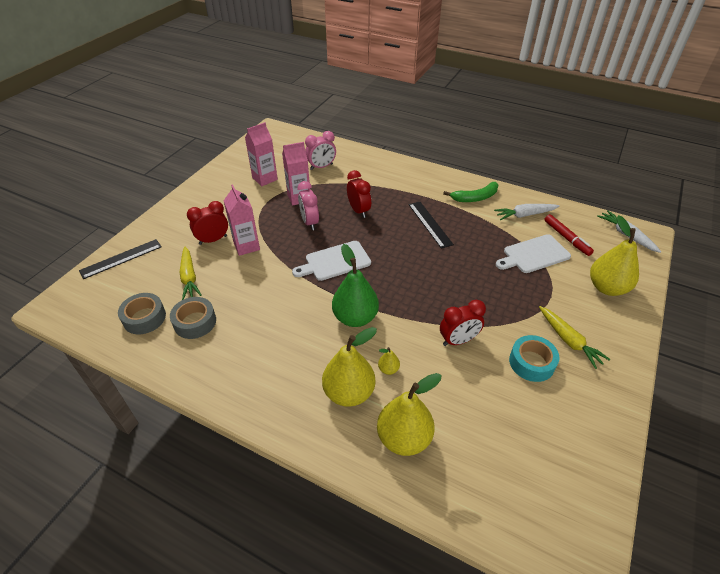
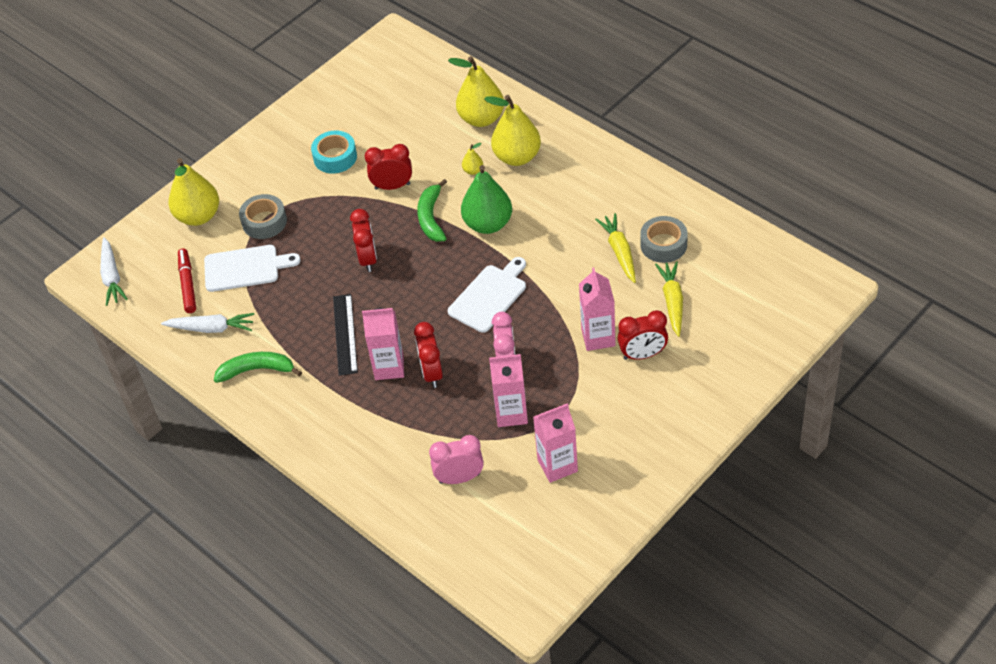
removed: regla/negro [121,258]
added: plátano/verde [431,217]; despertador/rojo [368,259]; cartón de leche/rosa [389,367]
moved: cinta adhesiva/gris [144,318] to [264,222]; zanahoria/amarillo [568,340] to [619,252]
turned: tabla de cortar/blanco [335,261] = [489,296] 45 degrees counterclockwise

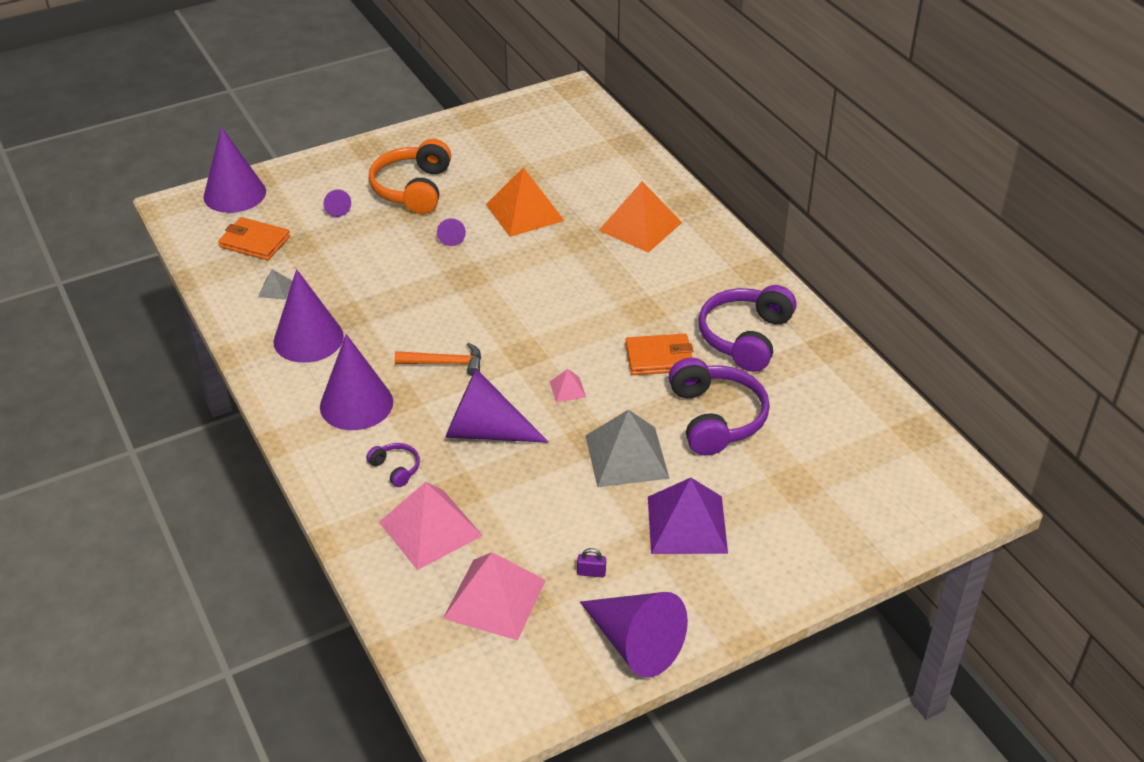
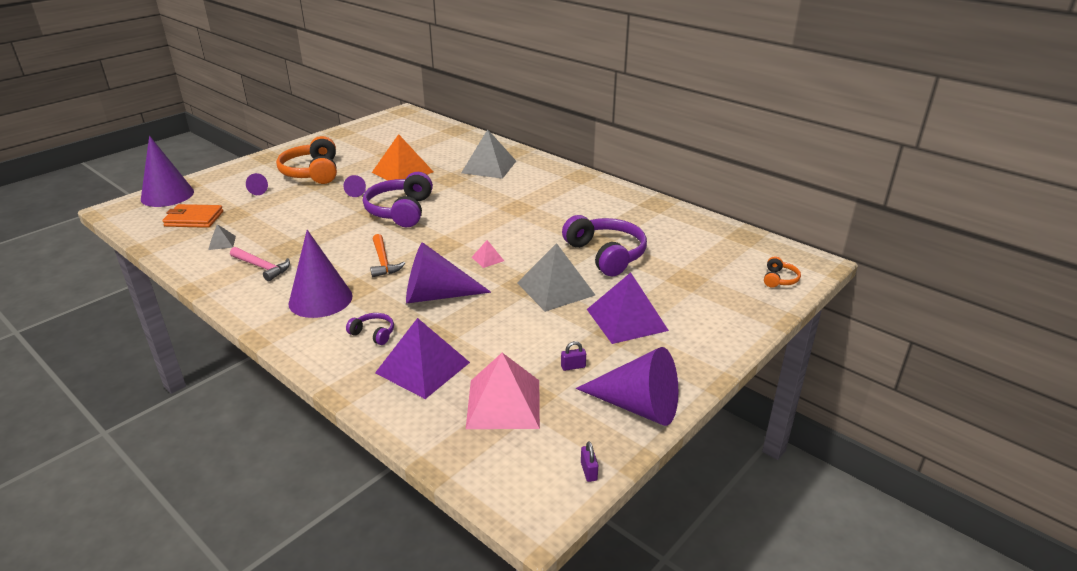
removed: cartera/naranja [659,358]
added: auriculares/naranja [779,279]; candado/morado [588,471]
moved: auriculares/morado [745,337] to [400,211]
replaced: cono/morado [308,339] to martillo/rosa [262,267]
recoloured: pirámide/naranja [640,226] to pirámide/gris [489,167]; pirámide/rosa [430,528] to pirámide/morado [422,367]
turned: martillo/naranja [445,363] = [383,261] 90 degrees clockwise

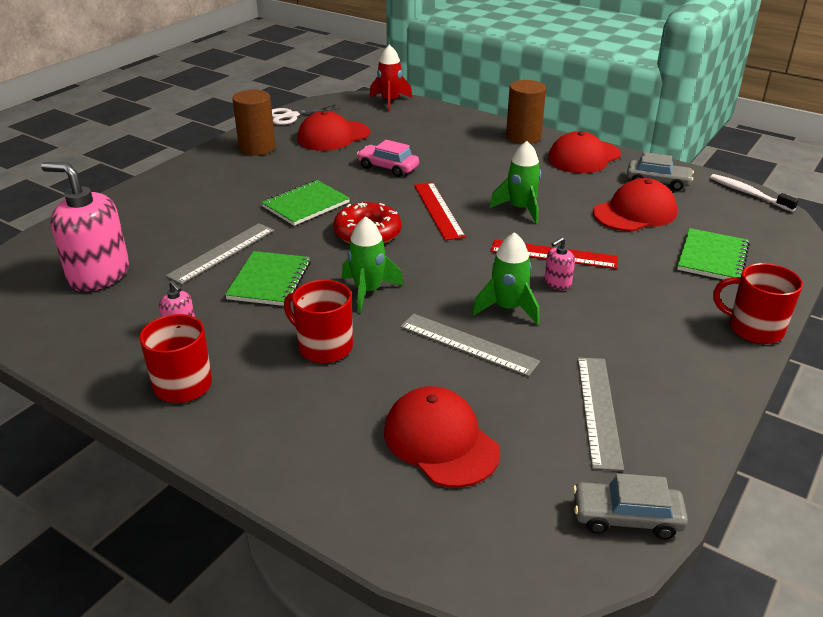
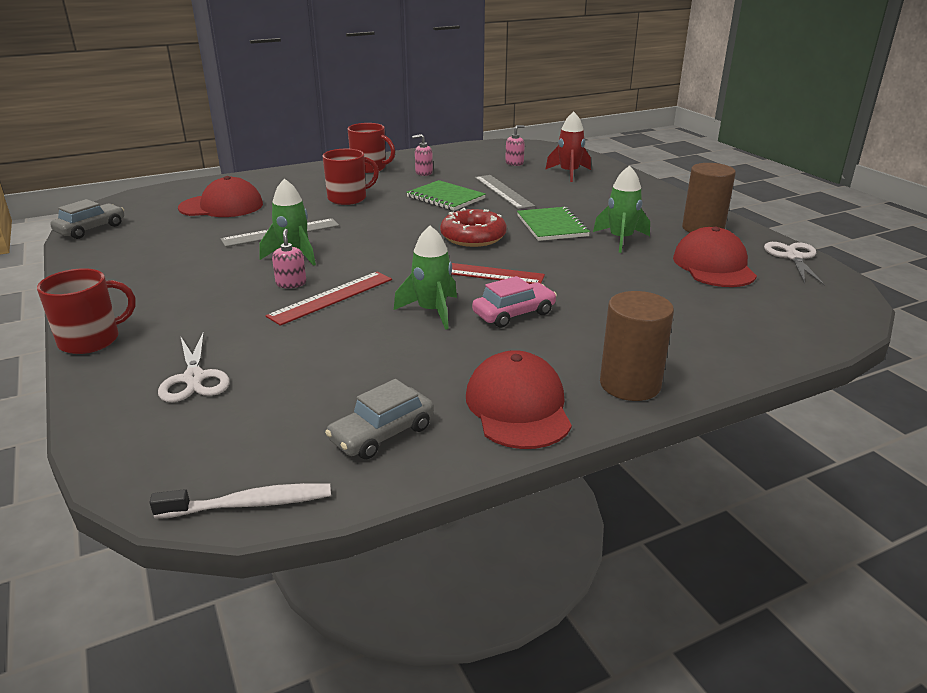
removed: gorra/rojo [635,212]; regla/gris [599,410]
moved: cohete/rojo [390,101] to [569,173]; coche/rosa [388,167] to [514,313]; cohete/verde [368,291] to [620,239]
replaced: cuaderno/verde [712,257] to tijeras/blanco [194,378]
resized: dispensador de jabón/rosa [99,275] = [514,163] x0.44

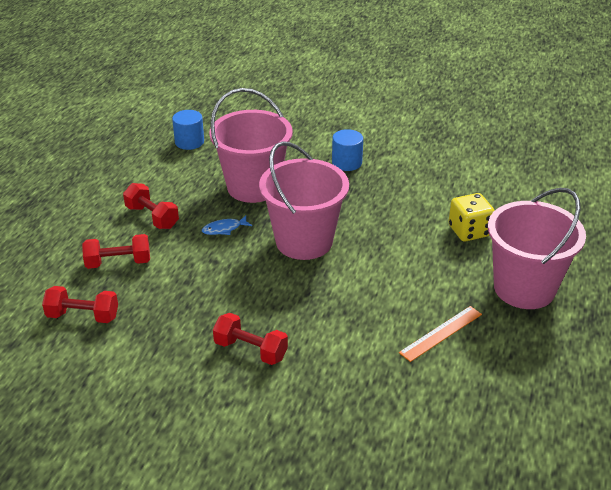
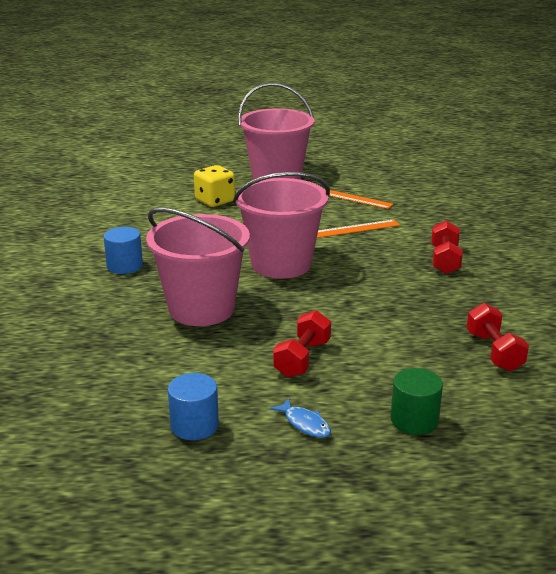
removed: mancuerna/rojo [118,263]
added: regla/naranja [356,229]; cilindro/verde [414,420]
moved: cilindro/azul [189,142] to [194,425]; pez/azul [224,229] to [305,424]

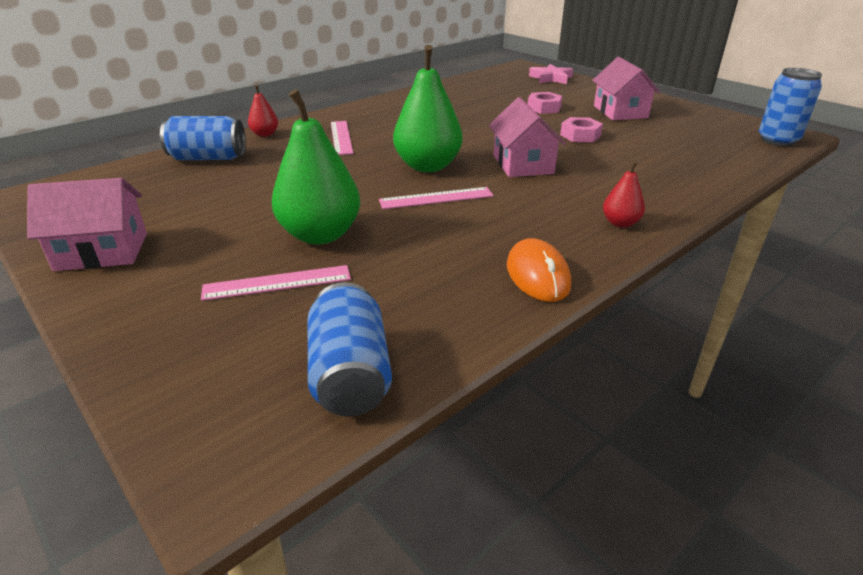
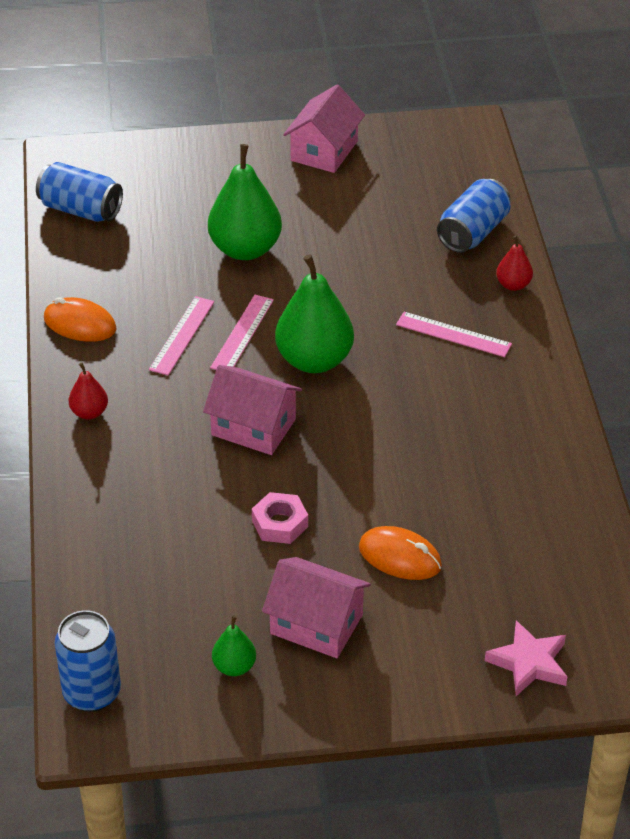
added: pera/verde [234,667]
moved: regla/rosa [277,282] to [182,335]
replaced: tuerca/rosa [544,108] to ratón/naranja [400,557]

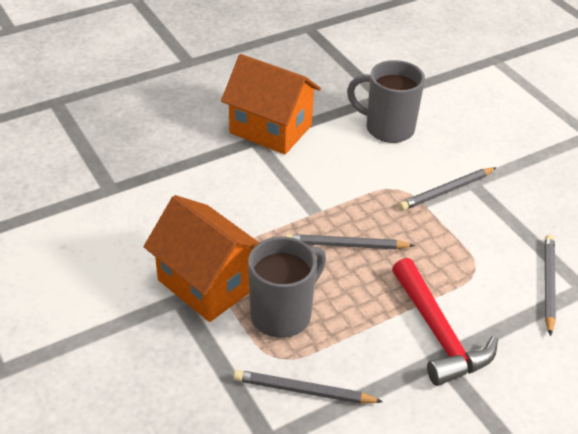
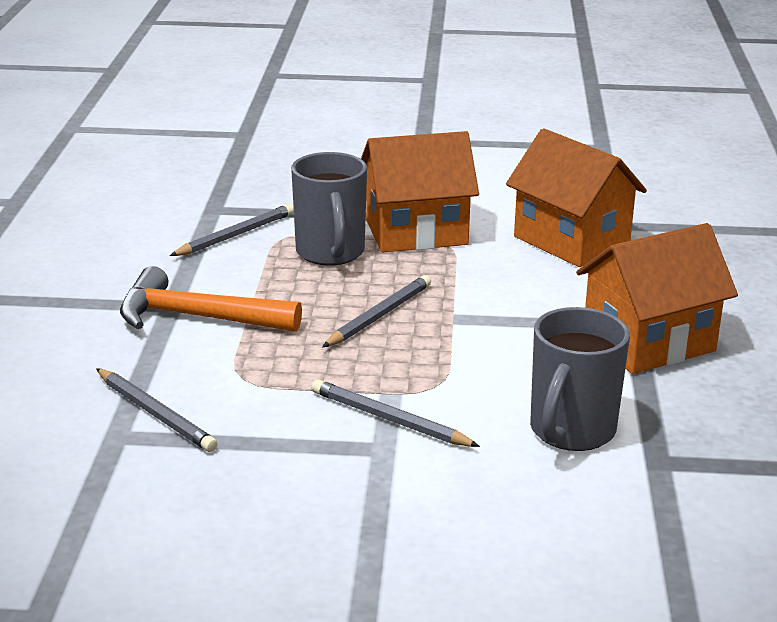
added: casa/naranja [571,241]
recoloured: martillo/rojo [438,333] to martillo/naranja [197,317]
turned: taza/gris [387,128] = [570,432] 150 degrees clockwise; lápiz/gris [446,191] = [389,419] 60 degrees counterclockwise

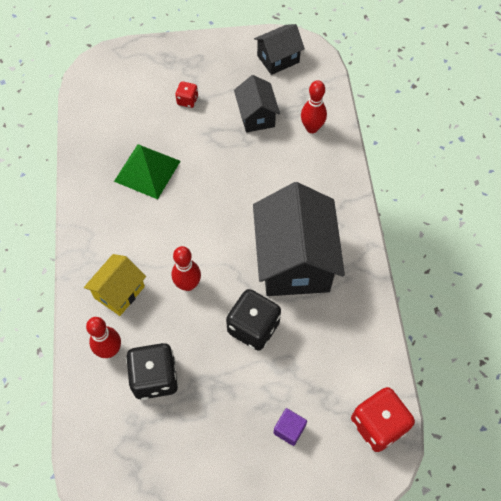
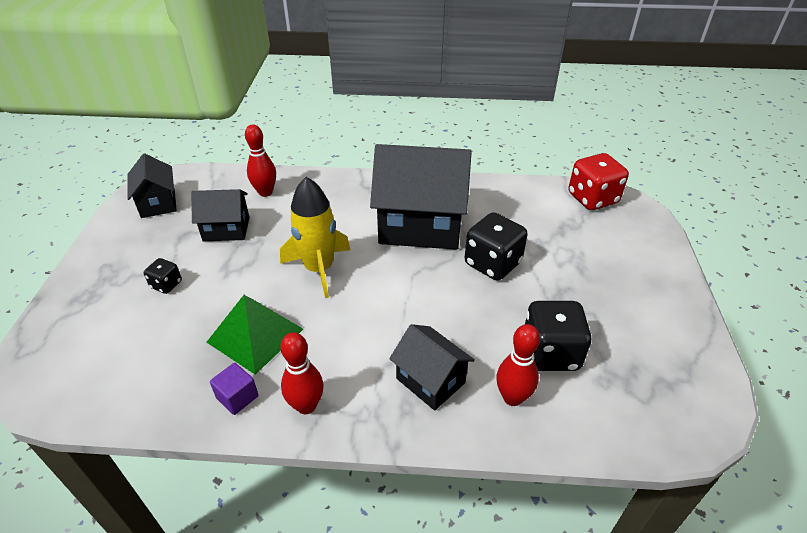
added: cohete/amarillo [319,269]
moved: bolo/rojo [188,284] to [306,405]; cubo/morado [289,429] to [237,397]
recoloured: dado/rojo [187,100] to dado/negro [166,285]; casa/amarillo [119,292] to casa/negro [430,380]

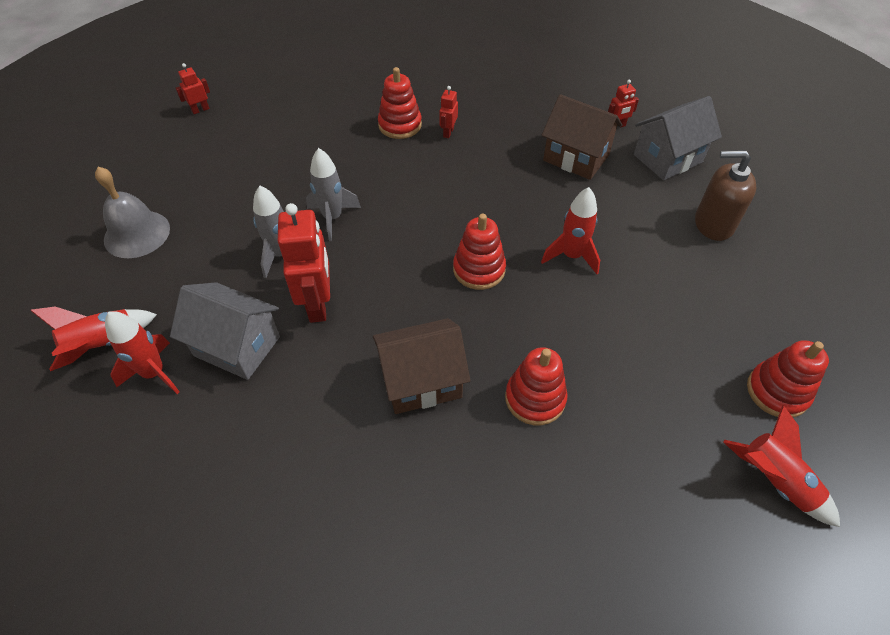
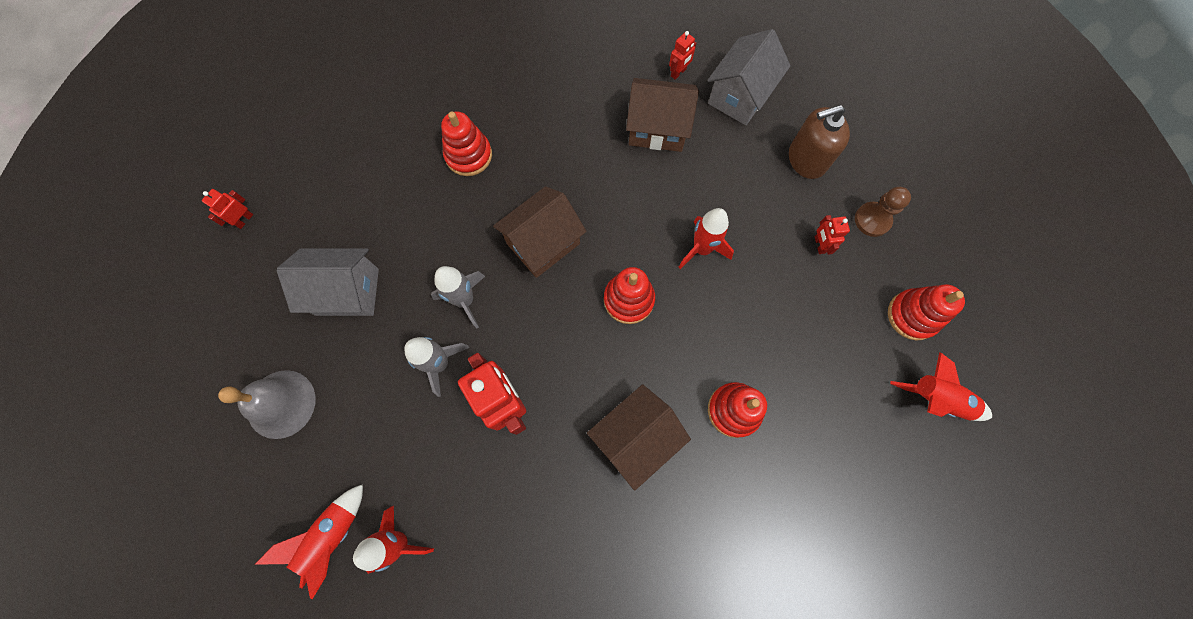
added: casa/marrón [543,243]; peón/marrón [872,220]
moved: robot/rojo [448,132] to [819,245]; casa/gris [237,346] to [347,292]

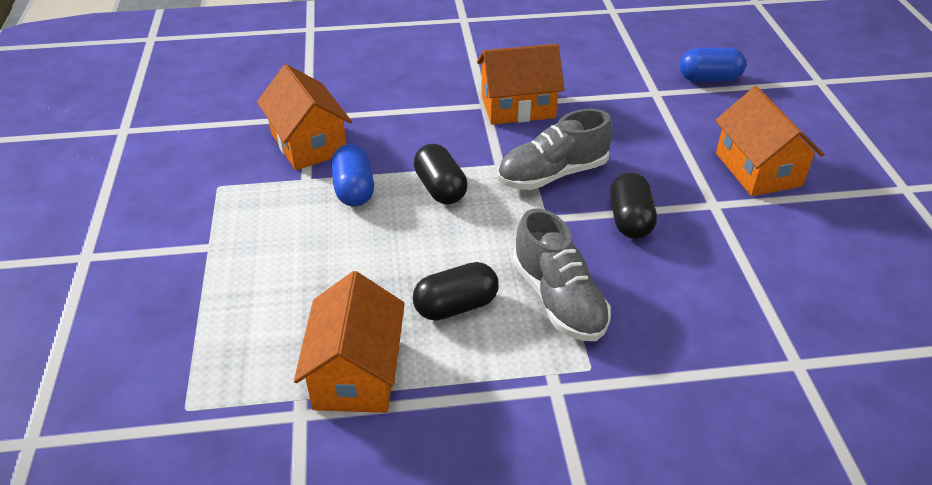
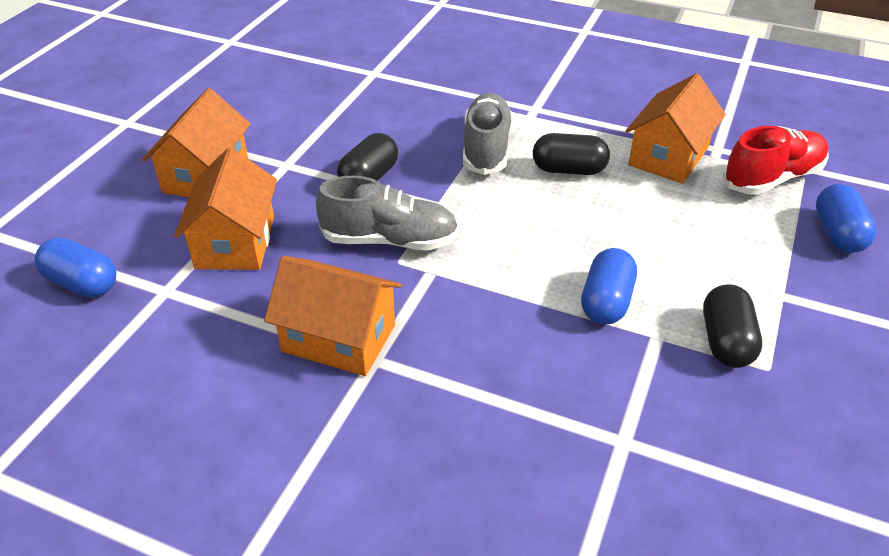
added: zapato/rojo [772,178]; cápsula/azul [838,234]
moved: casa/naranja [308,143] to [235,242]; cápsula/negro [440,188] to [726,341]

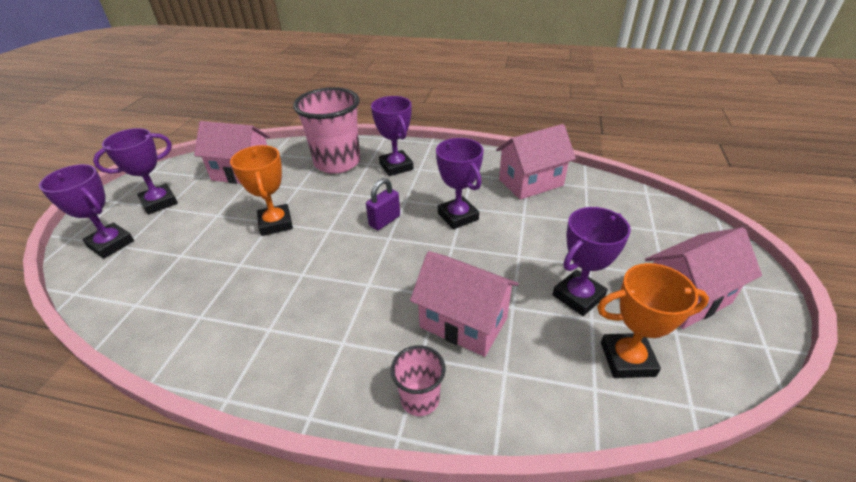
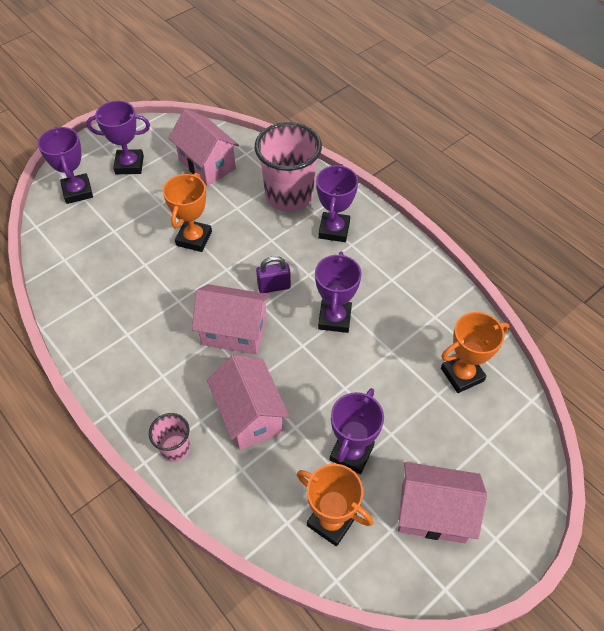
added: trofeo/naranja [462,374]
moved: casa/rosa [531,182] to [234,332]
turned: trofeo/morado [578,296] = [351,453] 60 degrees counterclockwise

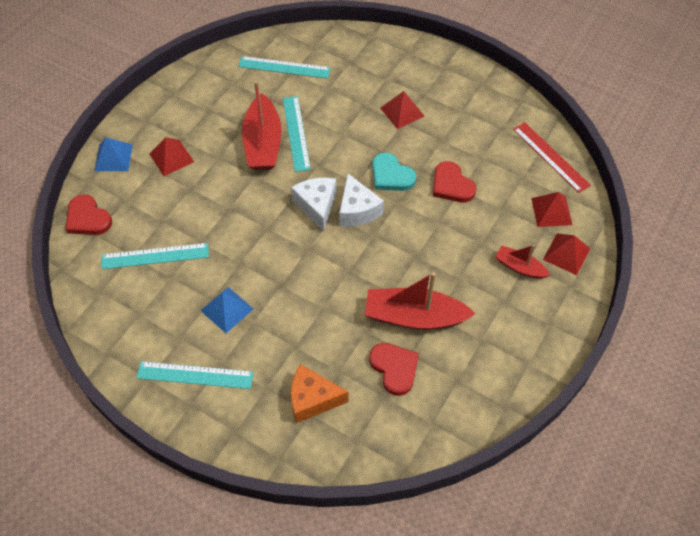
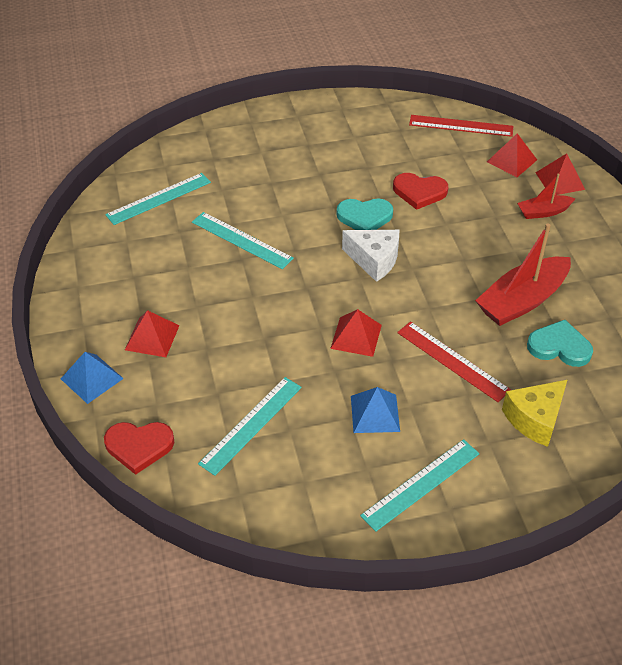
removed: barco/rojo [263,143]; queso/blanco [317,206]
added: regla/rojo [452,361]
moved: pirámide/rojo [402,112] to [356,336]
recoloured: corazón/rojo [394,368] to corazón/turquesa [559,347]; queso/naranja [312,399] to queso/amarillo [535,419]

